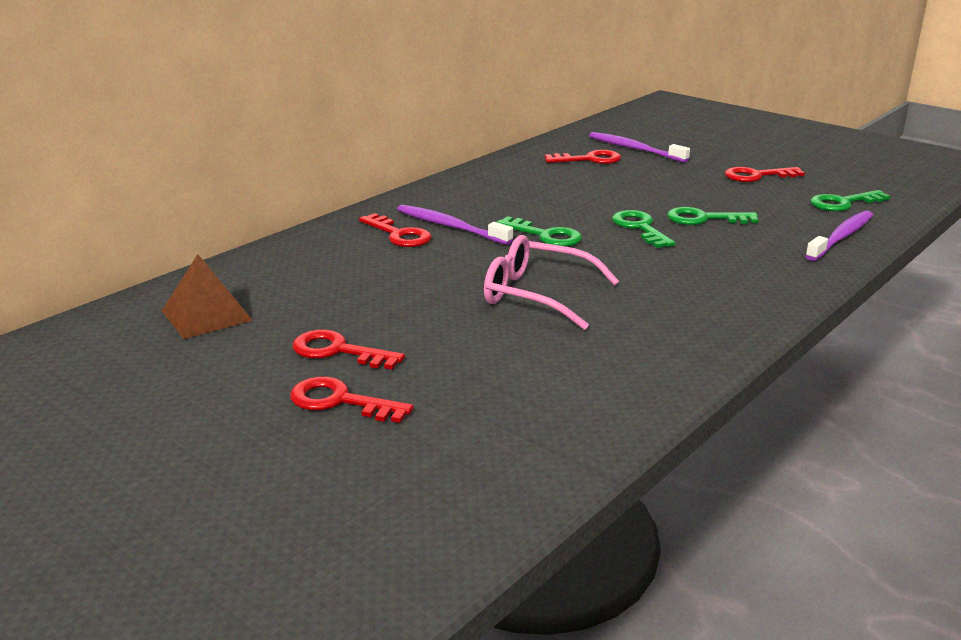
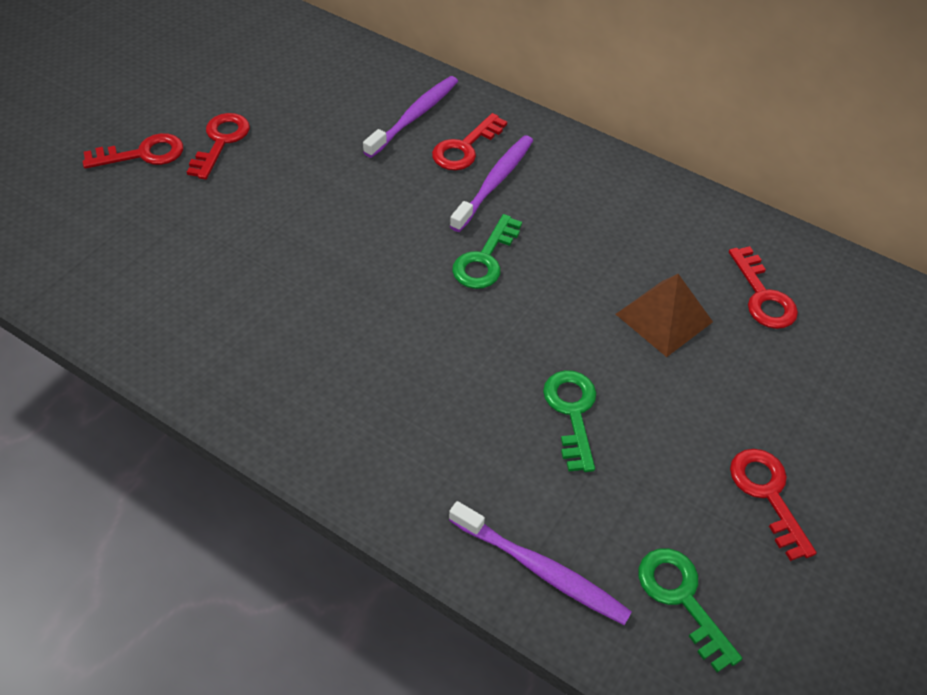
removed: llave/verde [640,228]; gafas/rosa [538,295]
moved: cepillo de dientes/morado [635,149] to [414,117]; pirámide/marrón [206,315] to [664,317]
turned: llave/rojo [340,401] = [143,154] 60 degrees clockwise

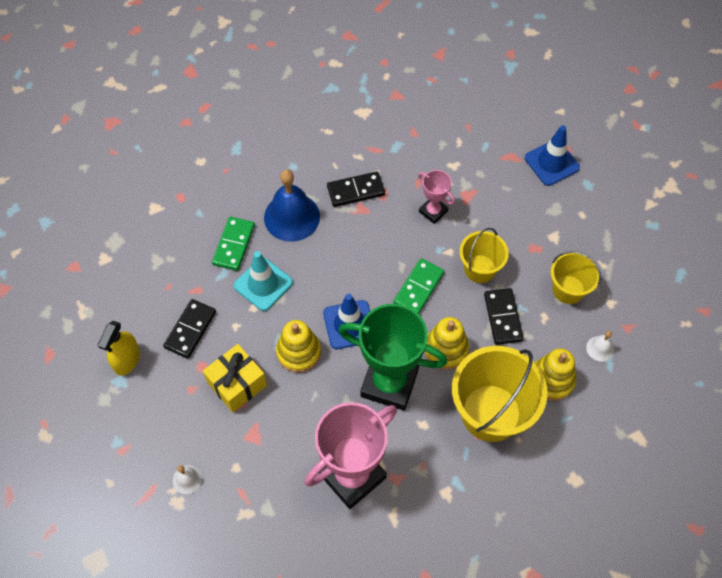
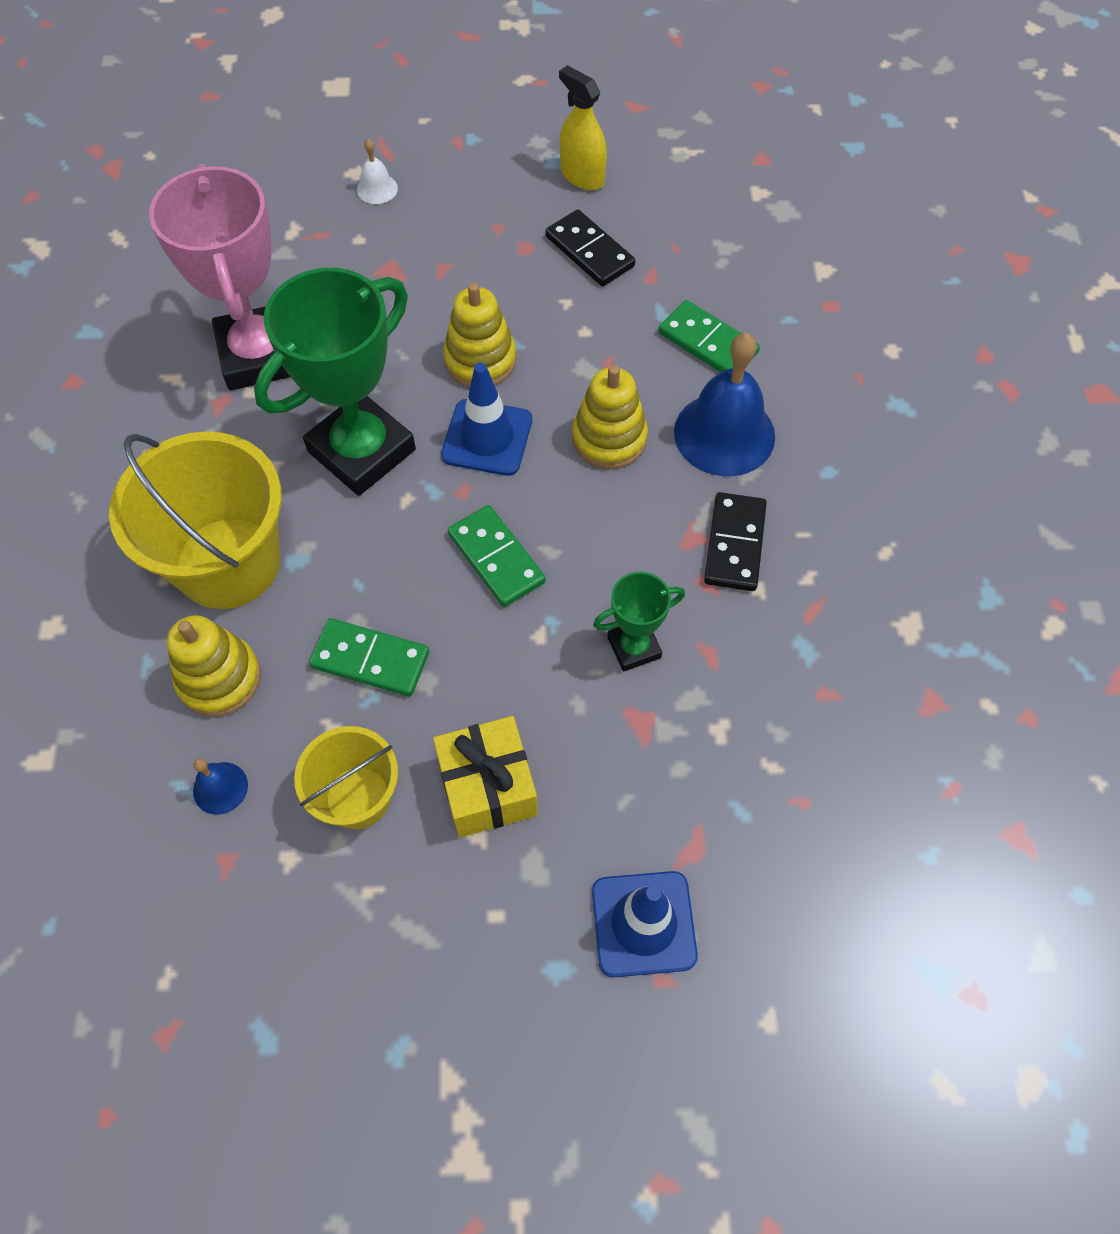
removed: balde/amarillo [480,269]; cono de tráfico/turquesa [263,284]
moved: juguete apilable/amarillo [446,349] to [609,438]; regalo/amarillo [237,384] to [488,787]
recoloured: trofeo/rosa [433,211] to trofeo/verde [634,647]; ficha de dominó/negro [502,317] to ficha de dominó/verde [370,659]; campana/blanco [600,348] to campana/azul [220,788]

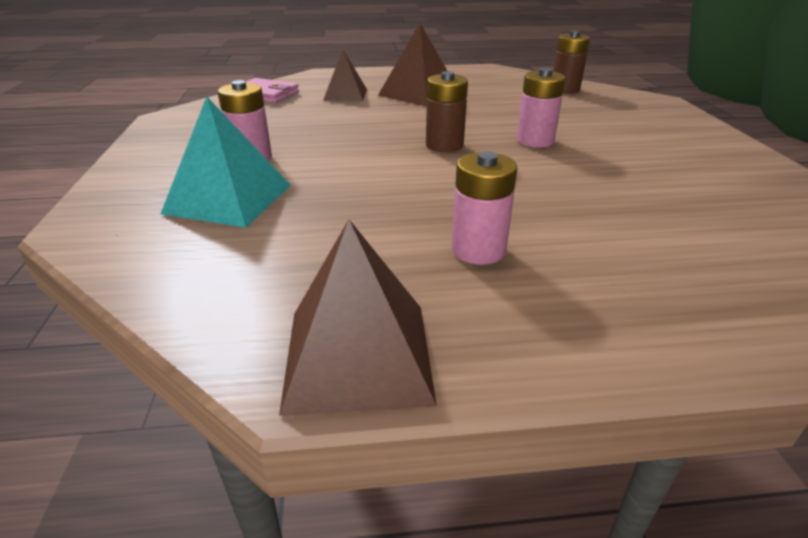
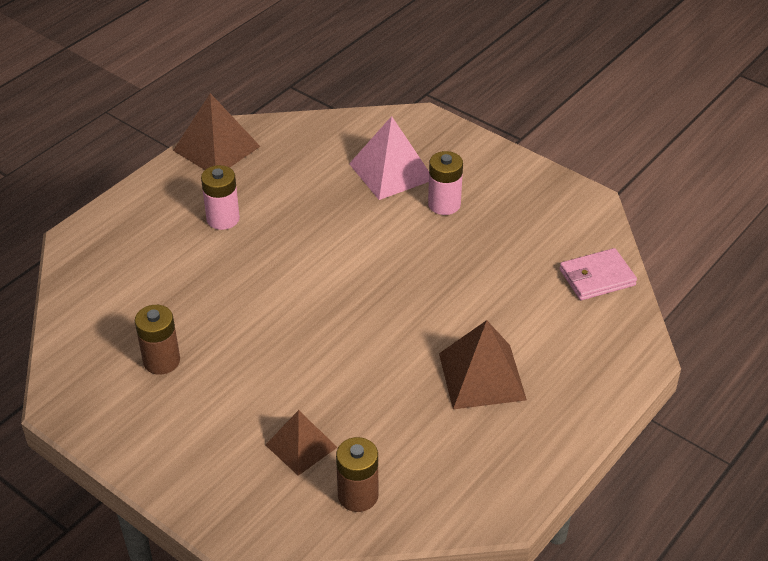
removed: pila/rosa [535,141]
moved: pirámide/marrón [345,94] to [301,446]; pila/marrón [444,145] to [161,361]
recoloured: pirámide/turquesa [228,198] to pirámide/rosa [391,171]

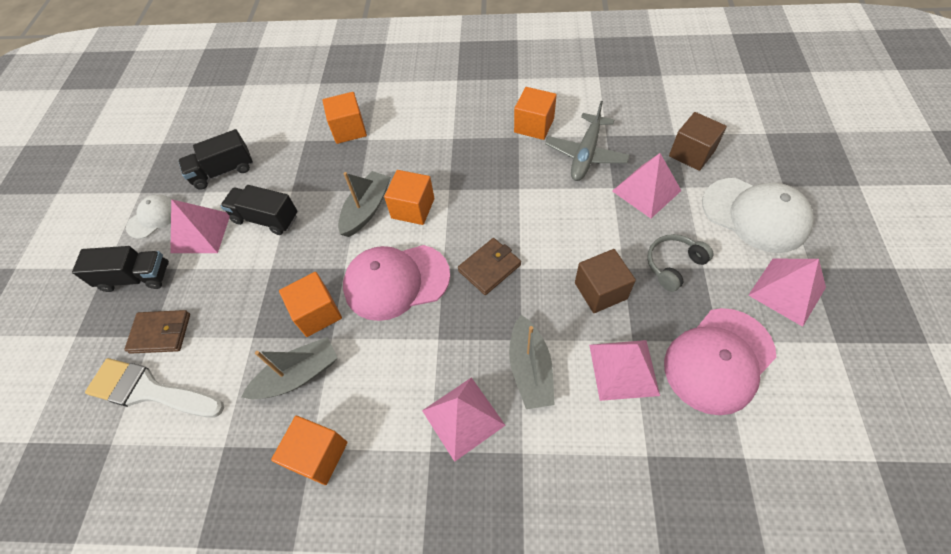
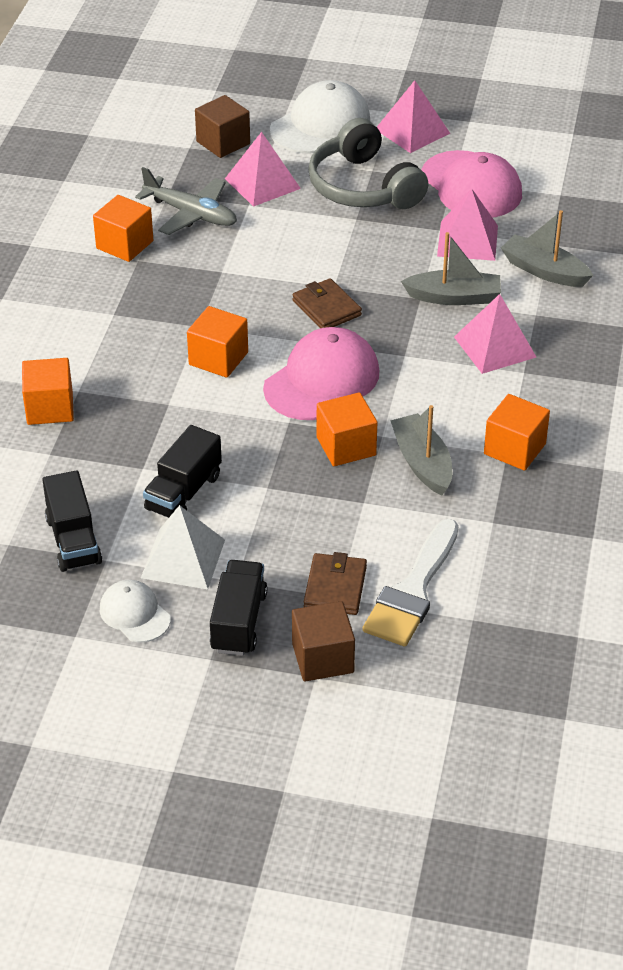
moved: barco/gris [366,209] to [544,271]; cubo/marrón [600,291] to [323,658]
recoloured: pirámide/rosa [201,232] to pirámide/blanco [183,558]
turned: gorra/rosa [396,281] = [322,380] 135 degrees counterclockwise
resized: auriculares/gris [673,265] = [363,187] x1.86

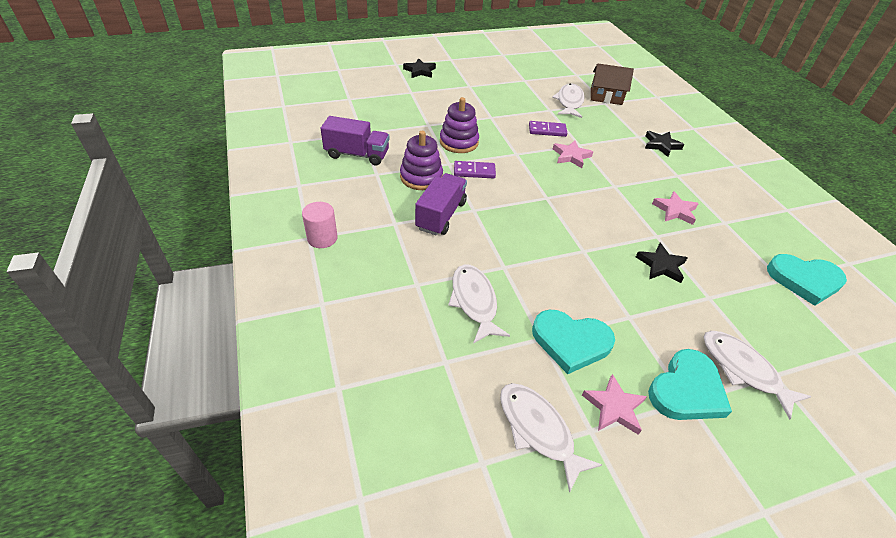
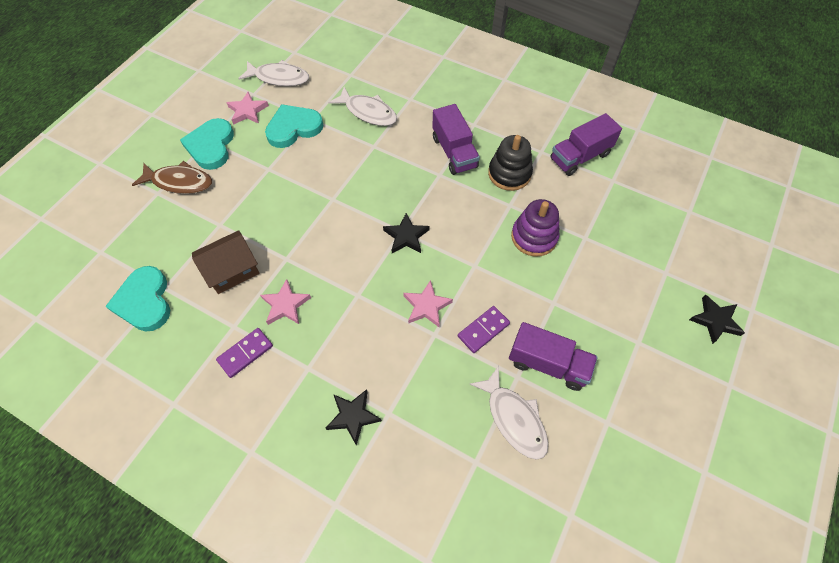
removed: cilindro/rosa [322,238]
added: camión/morado [548,364]
moved: casa/marrón [606,96] to [232,270]; ficha de dominó/morado [474,171] to [245,353]; estrella/negro [661,265] to [406,236]
recoloured: juguete apilable/morado [421,177] to juguete apilable/negro [509,174]; pez/blanco [743,370] to pez/marrón [179,182]
turned: corazón/turquesa [804,280] = [144,301] 75 degrees counterclockwise

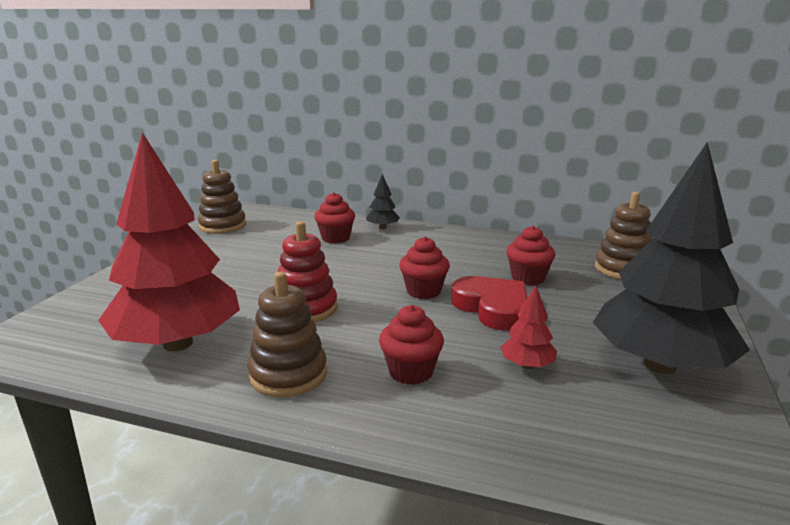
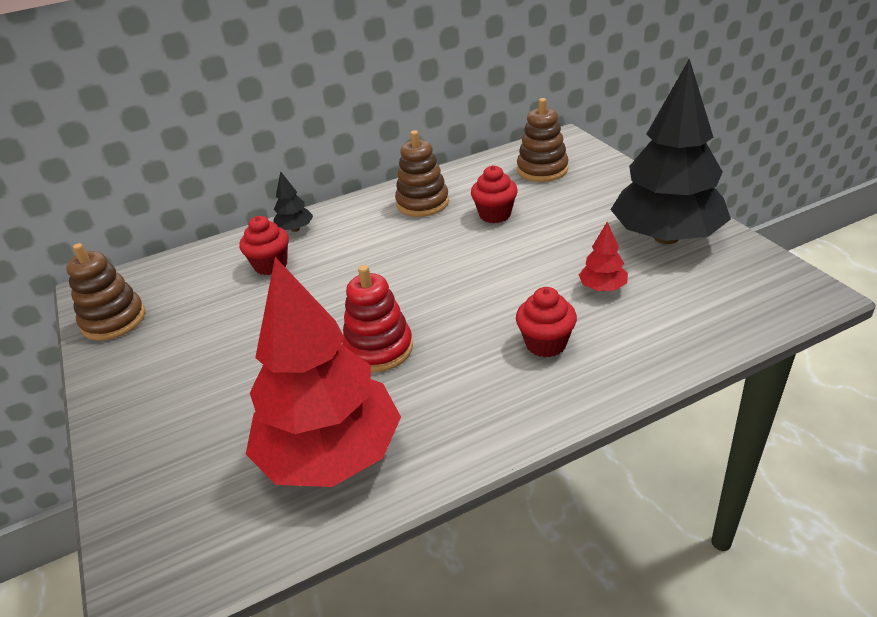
removed: magdalena/rojo [423,291]; corazón/rojo [492,308]
moved: juguete apilable/marrón [288,375] to [422,203]

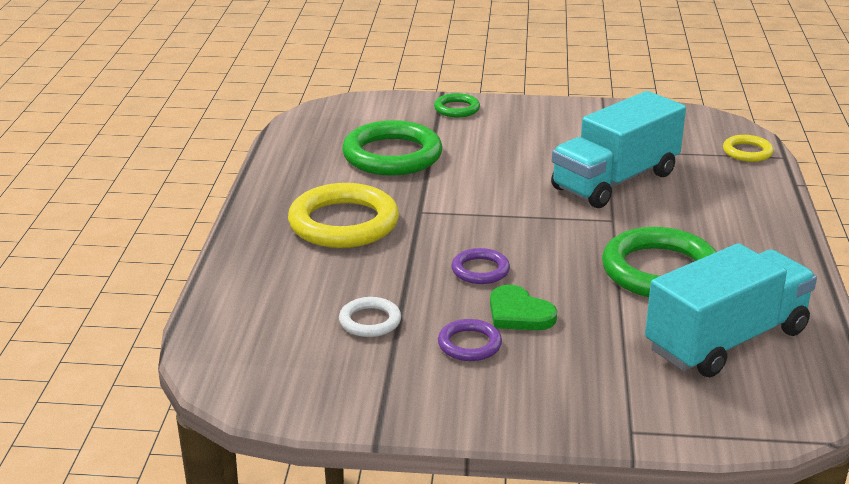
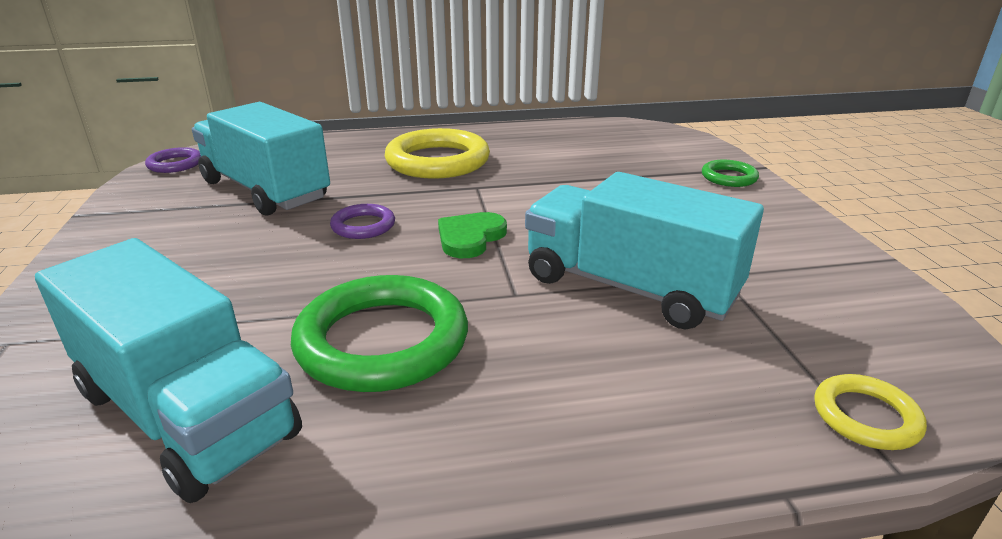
removed: anillo/verde [392,155]
moved: corazón/verde [519,313] to [470,238]; anillo/morado [469,344] to [175,164]
replaced: anillo/blanco [370,321] to camión/turquesa [265,190]

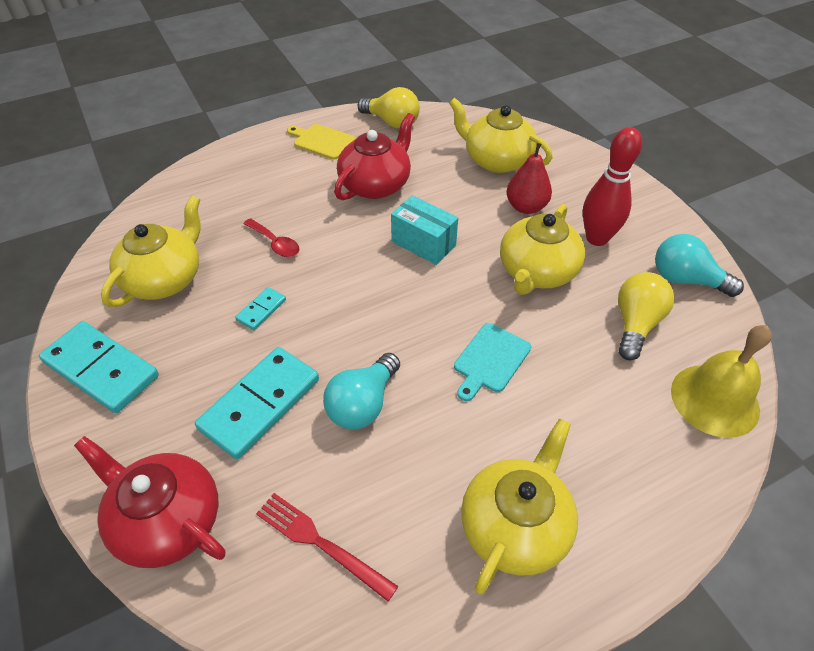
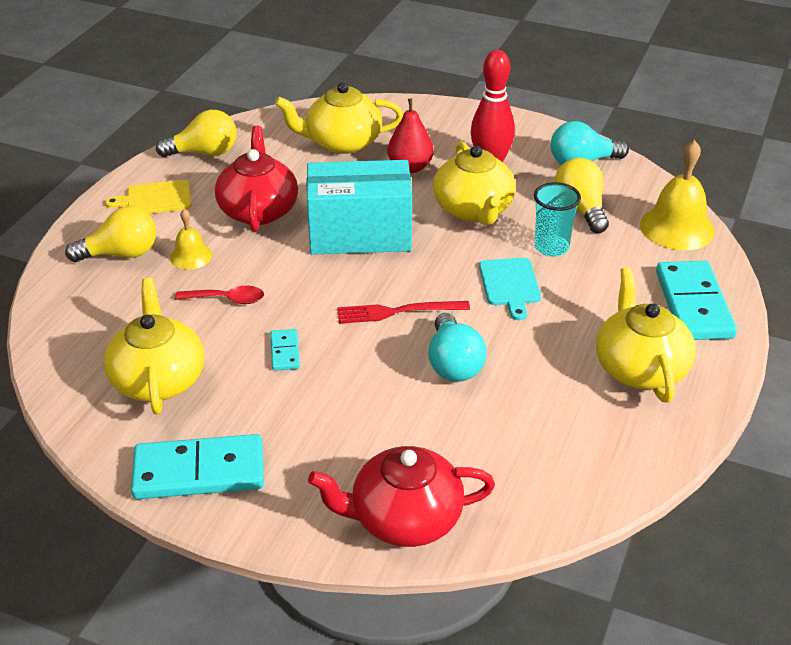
added: vaso/turquesa [551,247]; bombilla/amarillo [121,254]; campana/amarillo [191,256]
moved: ficha de dominó/turquesa [260,404] to [694,304]; tenedor/rojo [321,543] to [398,312]
resized: caja/turquesa [423,243] = [360,234] x1.68

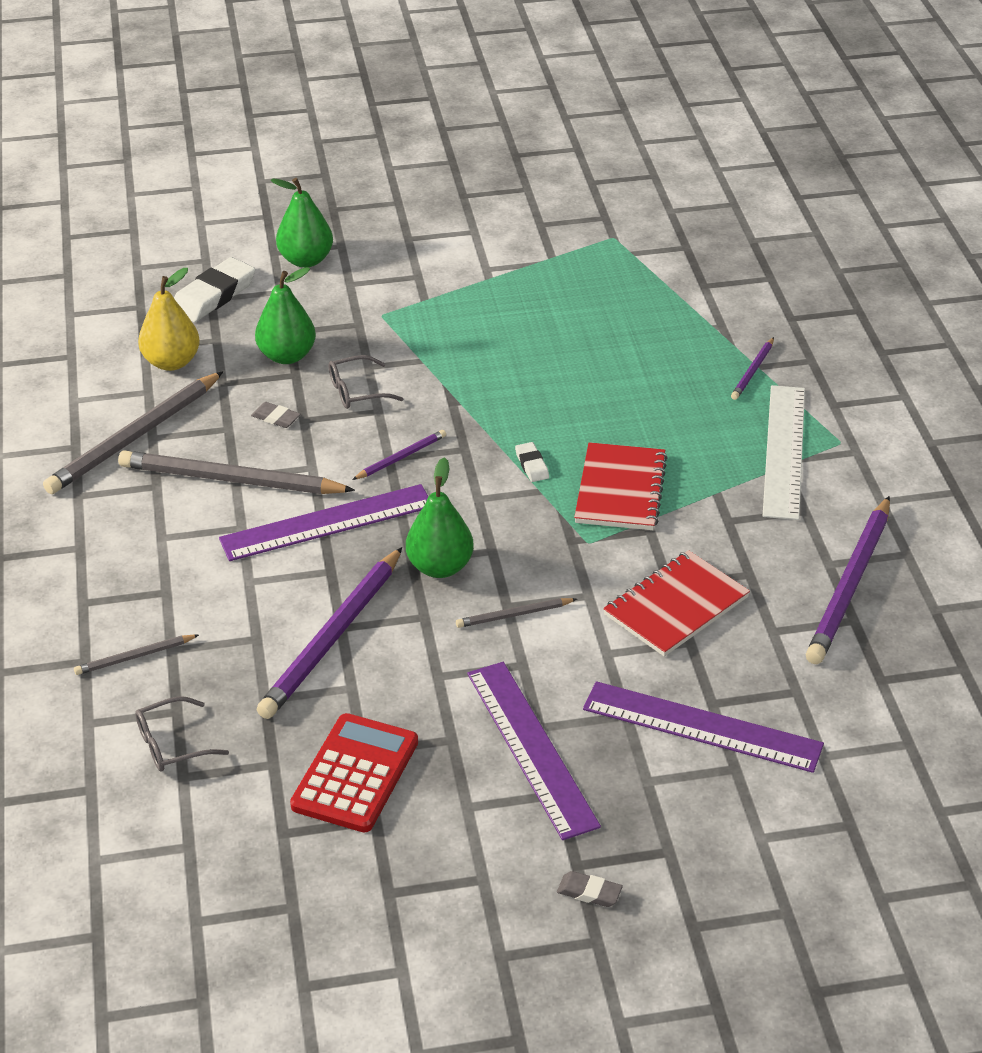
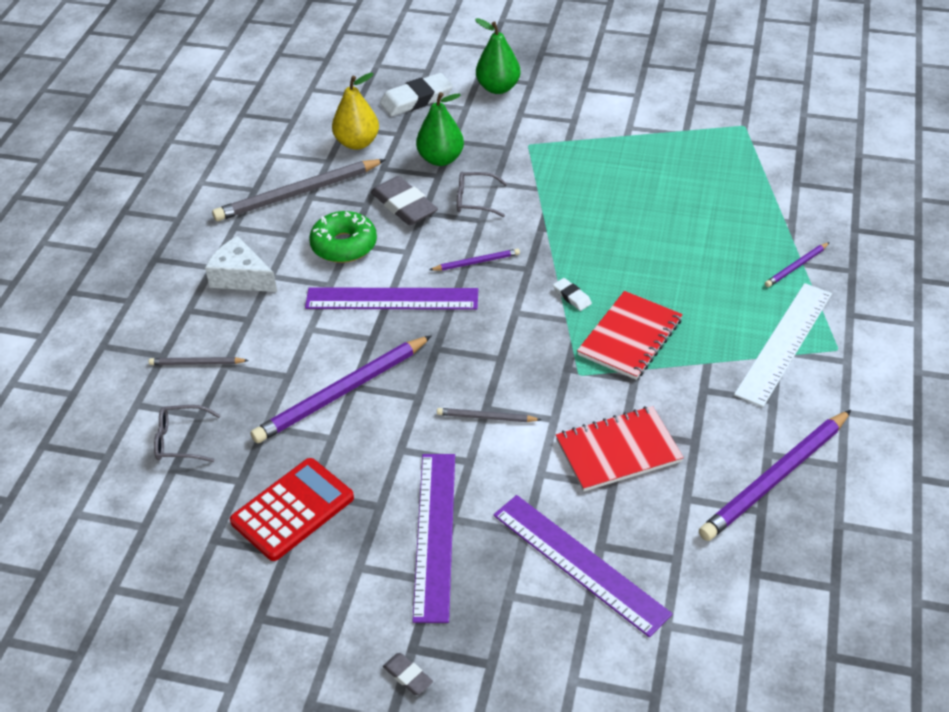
removed: pera/verde [440,567]
added: queso/blanco [241,277]
replaced: lápiz/gris [231,480] to rosquilla/verde [344,245]
turned: goma de borrar/blanco [532,465] = [572,296] 45 degrees counterclockwise
resized: goma de borrar/gris [276,418] = [404,205] x2.01

